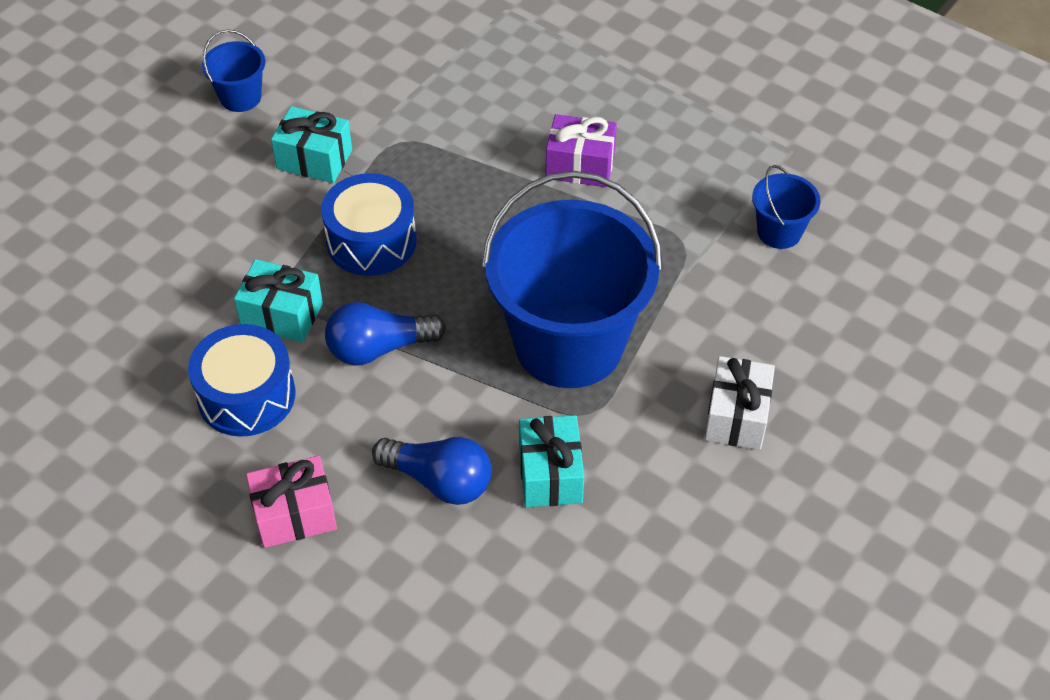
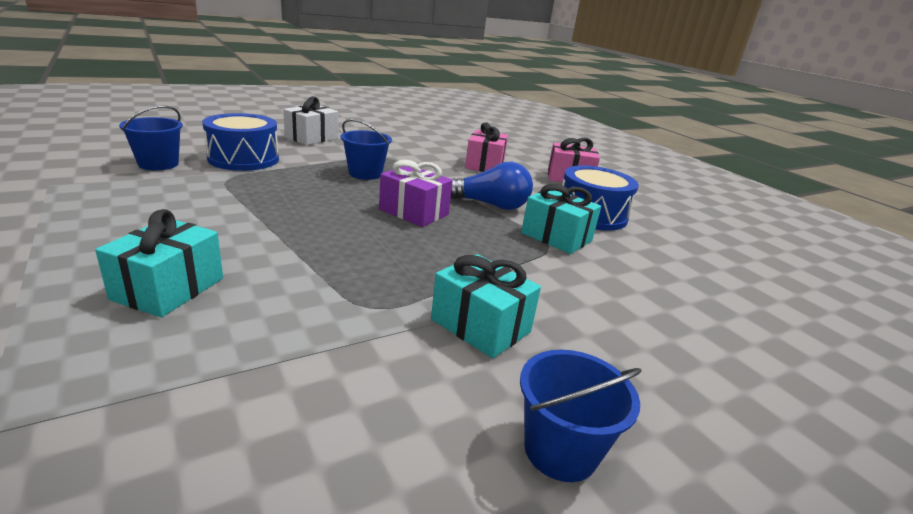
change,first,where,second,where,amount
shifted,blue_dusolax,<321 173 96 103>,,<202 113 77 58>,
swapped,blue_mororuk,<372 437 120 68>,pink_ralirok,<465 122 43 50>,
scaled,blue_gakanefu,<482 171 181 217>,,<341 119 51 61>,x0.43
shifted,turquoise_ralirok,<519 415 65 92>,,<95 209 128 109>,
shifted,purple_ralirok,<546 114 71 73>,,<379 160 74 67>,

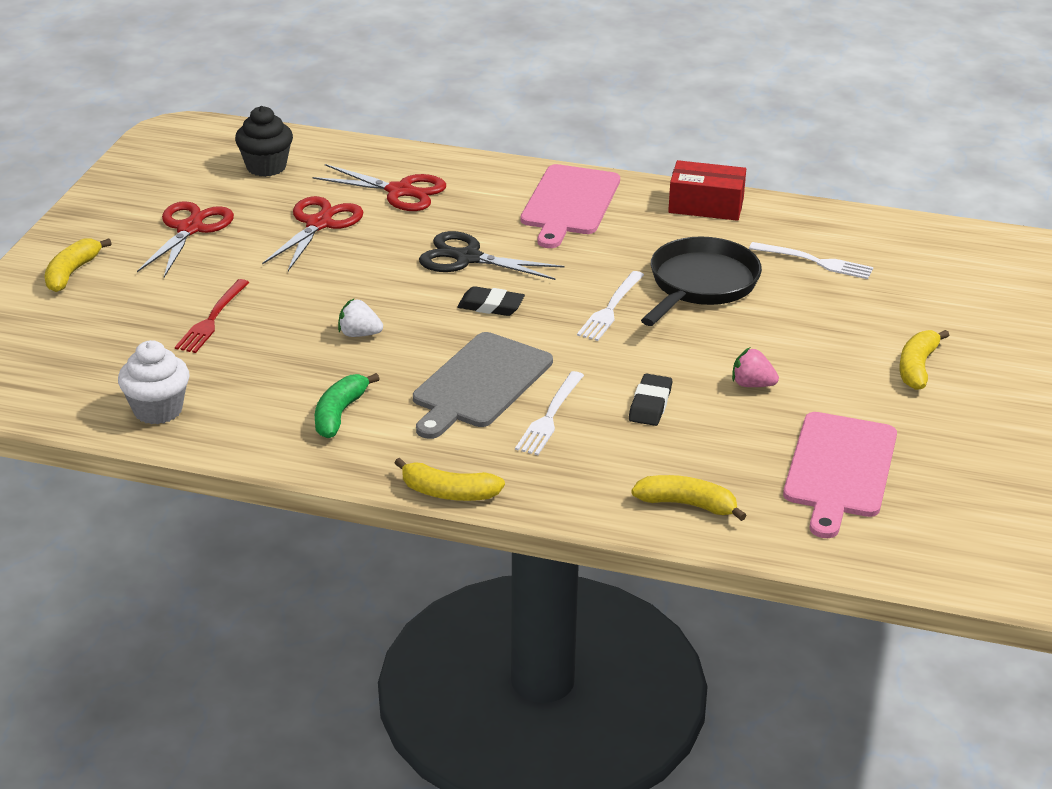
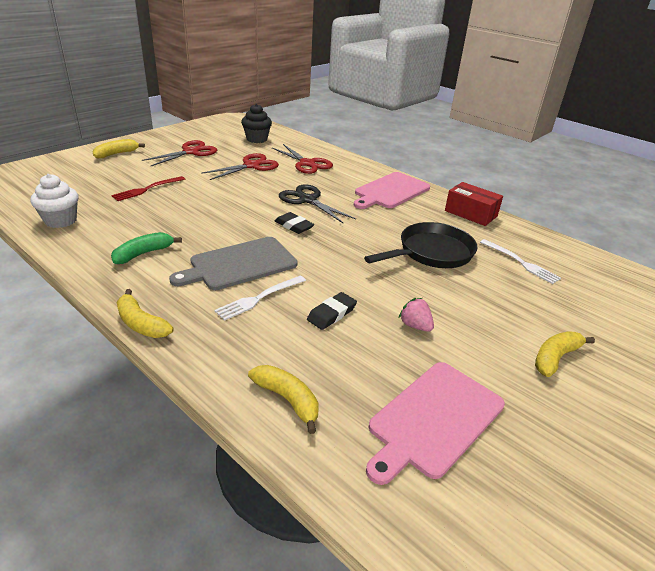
change,first,where,second,where,amount
gone,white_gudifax,<338 299 45 38>,,,
gone,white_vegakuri,<577 271 67 70>,,,

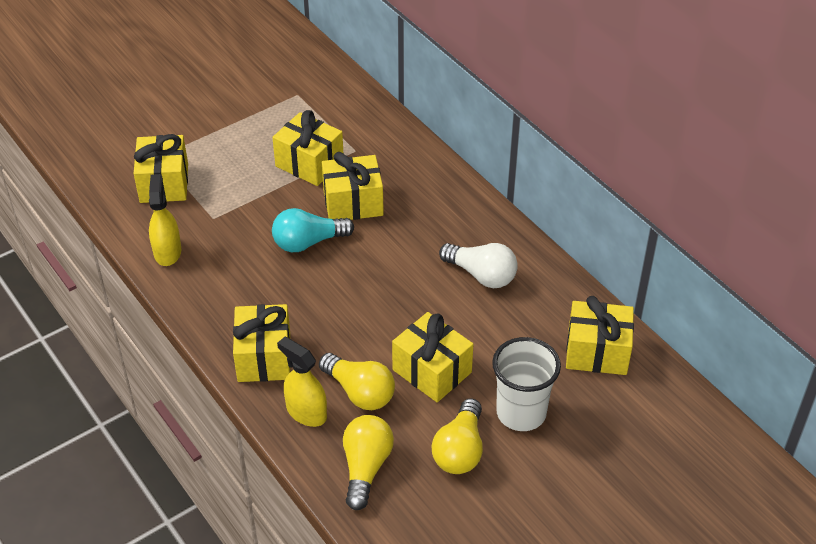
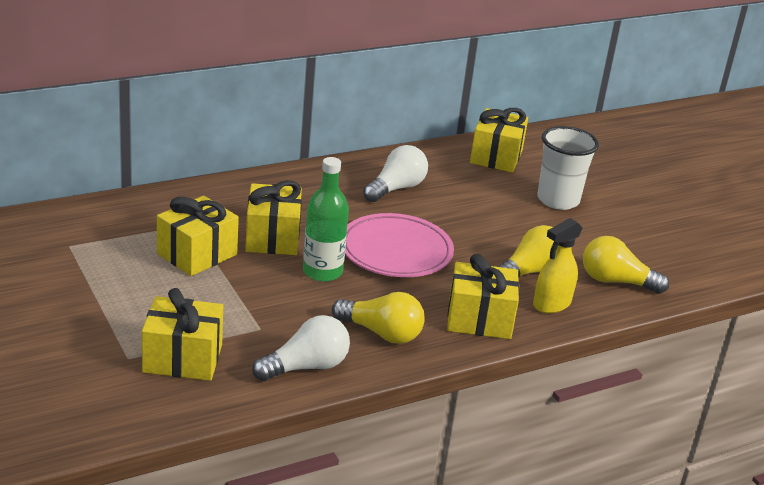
change,first,where,second,where,amount
swapped,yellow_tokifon,<149 174 32 92>,white_mororuk,<252 315 98 66>,
swapped,turquoise_mororuk,<272 208 82 44>,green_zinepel,<303 157 46 125>,
gone,yellow_ralirok,<392 312 82 90>,,,
shifted,yellow_mororuk,<432 398 51 76>,,<332 292 93 52>,
new,,,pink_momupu,<345 213 109 64>,

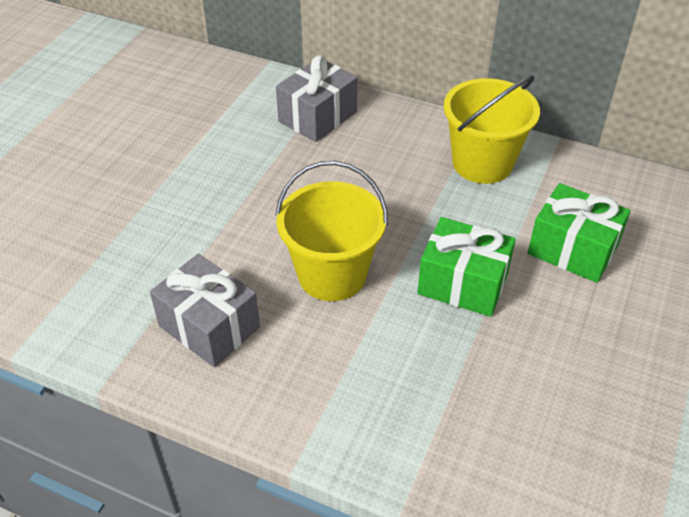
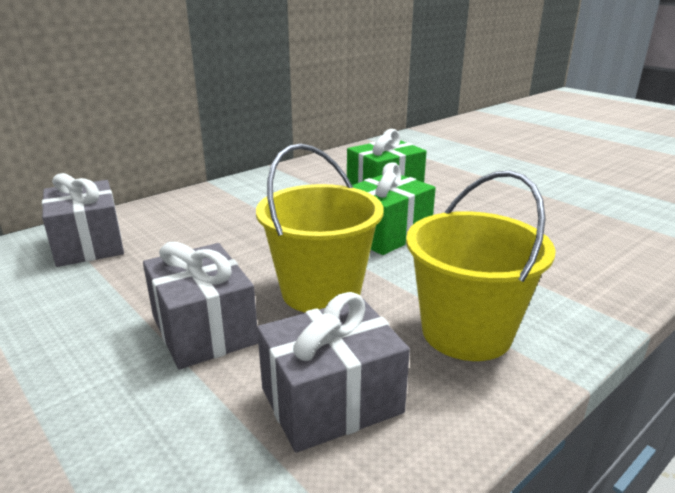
change,first,where,second,where,amount
shifted,yellow_gakanefu,<444 76 96 108>,,<406 170 150 191>,
new,,,grey_ralirok,<143 242 115 128>,

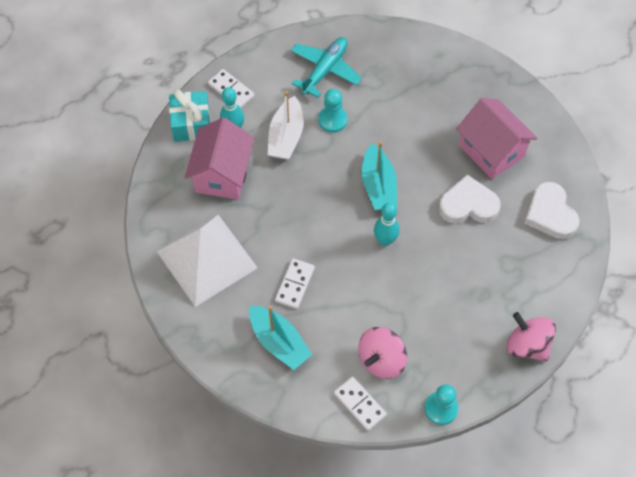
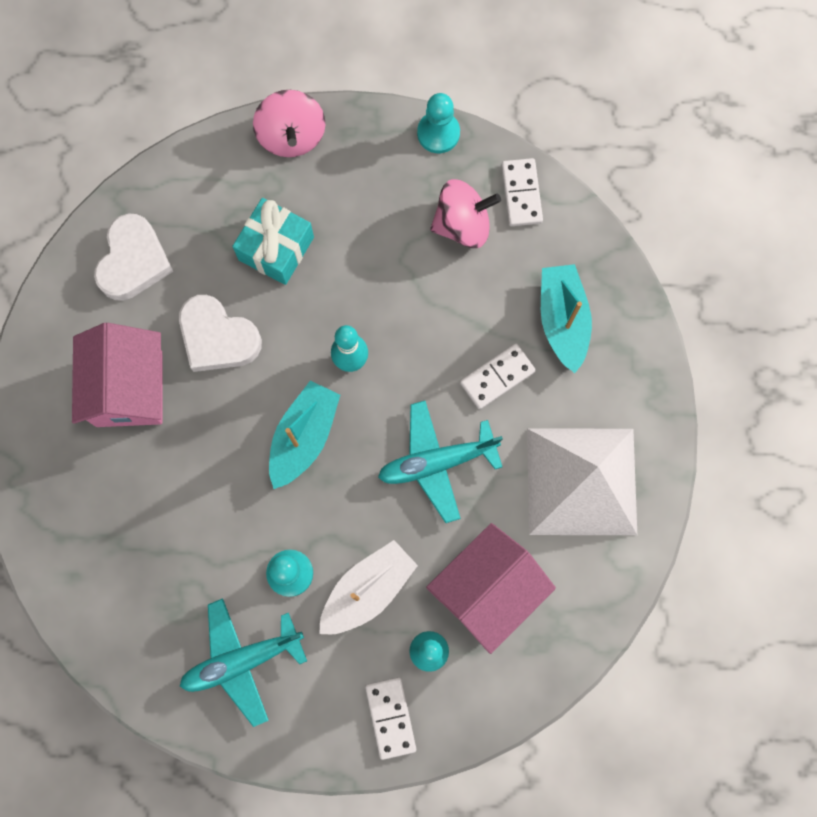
change,first,where,second,where,amount
shifted,turquoise_ralirok,<169 89 42 53>,,<232 198 82 87>,
new,,,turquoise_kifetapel,<378 401 125 122>,

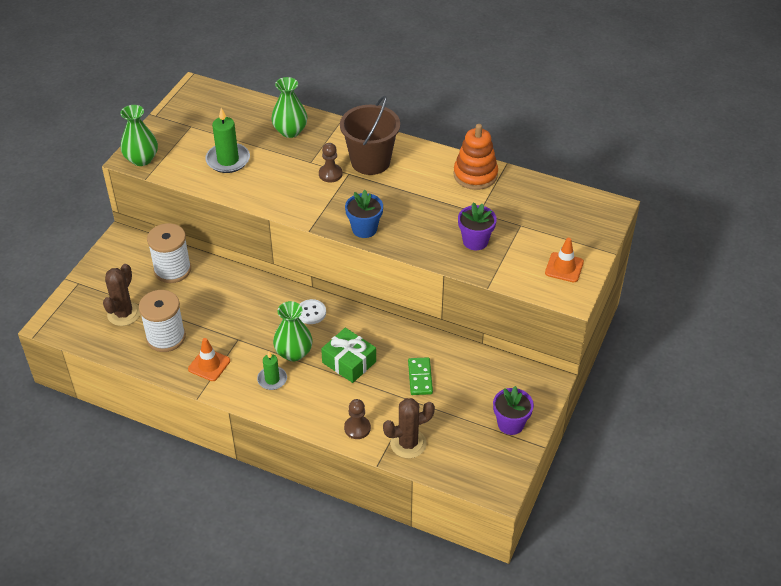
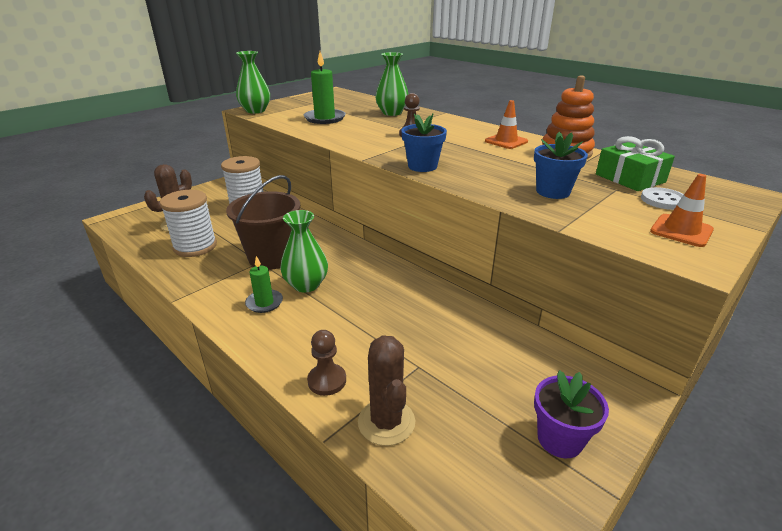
change,first,where,second,where,amount
shifted,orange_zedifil,<188 338 42 43>,,<485 100 43 49>,
shifted,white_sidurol,<298 299 28 25>,,<641 187 43 23>,
shifted,green_ralirok,<321 328 55 55>,,<596 136 79 55>,
shifted,brown_gakanefu,<340 96 60 79>,,<226 175 74 95>,
rotated,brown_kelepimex,<383 398 52 60>,,<358 335 57 111>,75 degrees clockwise
gone,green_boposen,<408 357 25 38>,,,
repainted,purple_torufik,<458 202 39 48>,blue_torufik,<534 132 54 67>,

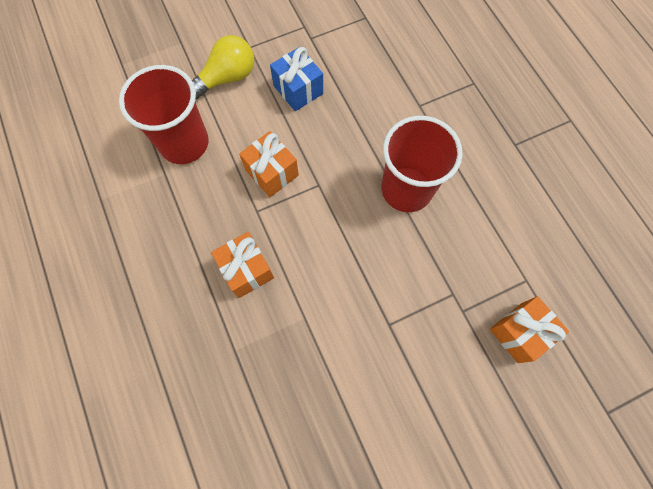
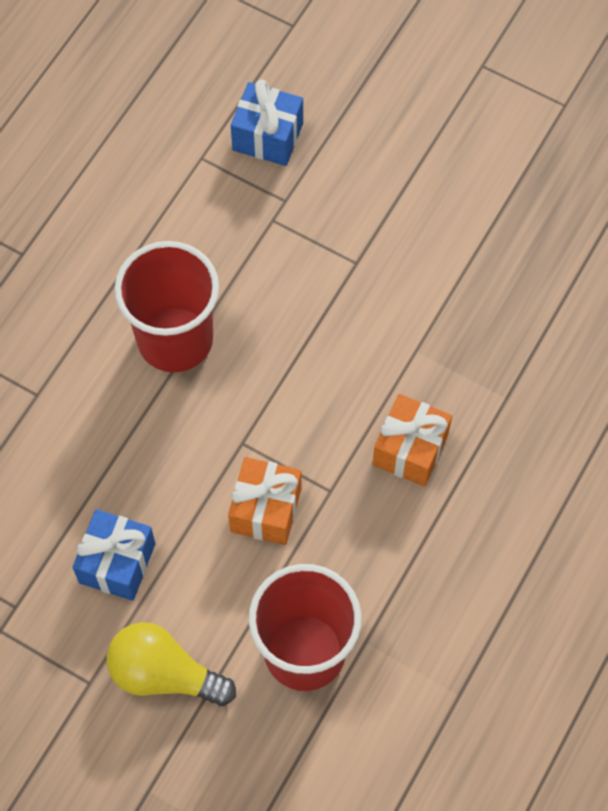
change,first,where,second,where,amount
repainted,orange_ralirok,<490 296 79 67>,blue_ralirok,<231 80 72 86>,

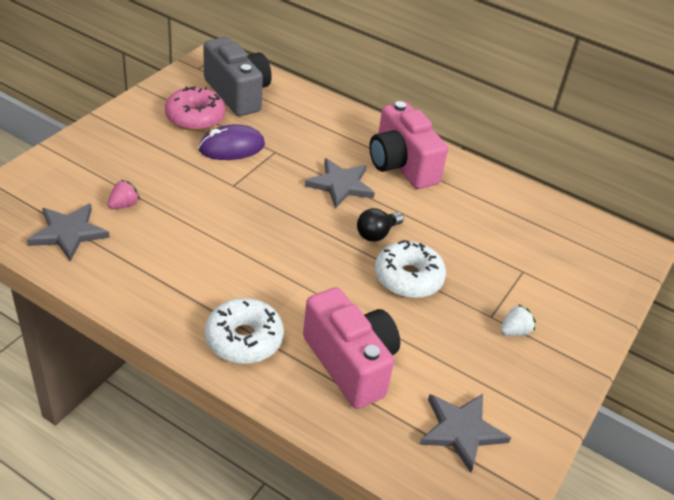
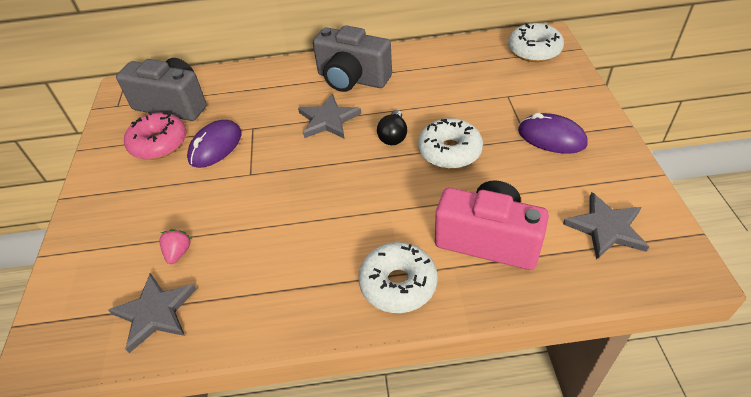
change,first,where,second,where,amount
repainted,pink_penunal,<369 101 79 88>,grey_penunal,<313 25 79 67>,
swapped,white_gudifax,<501 304 35 32>,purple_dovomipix,<518 113 70 41>,
new,,,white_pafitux,<508 23 56 39>,

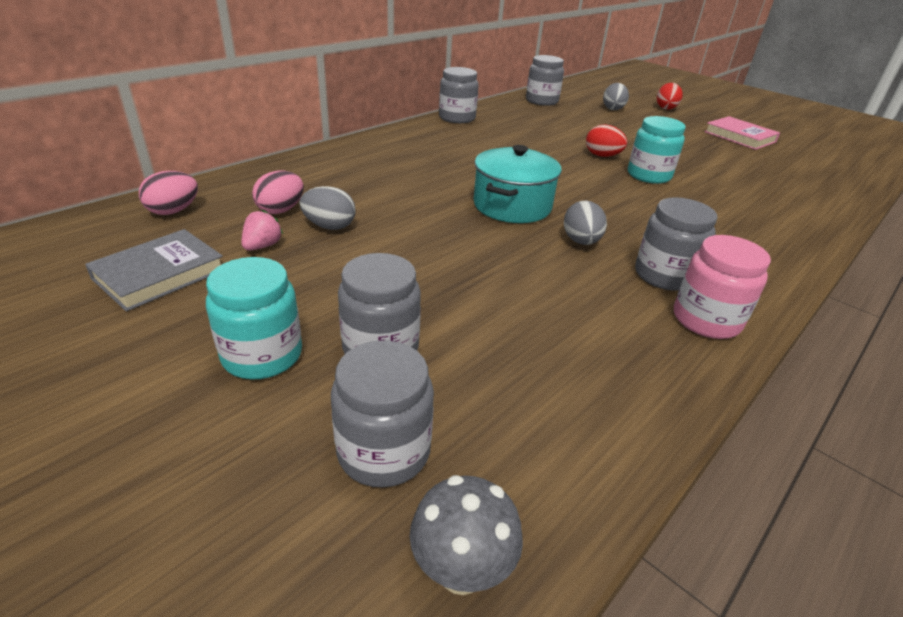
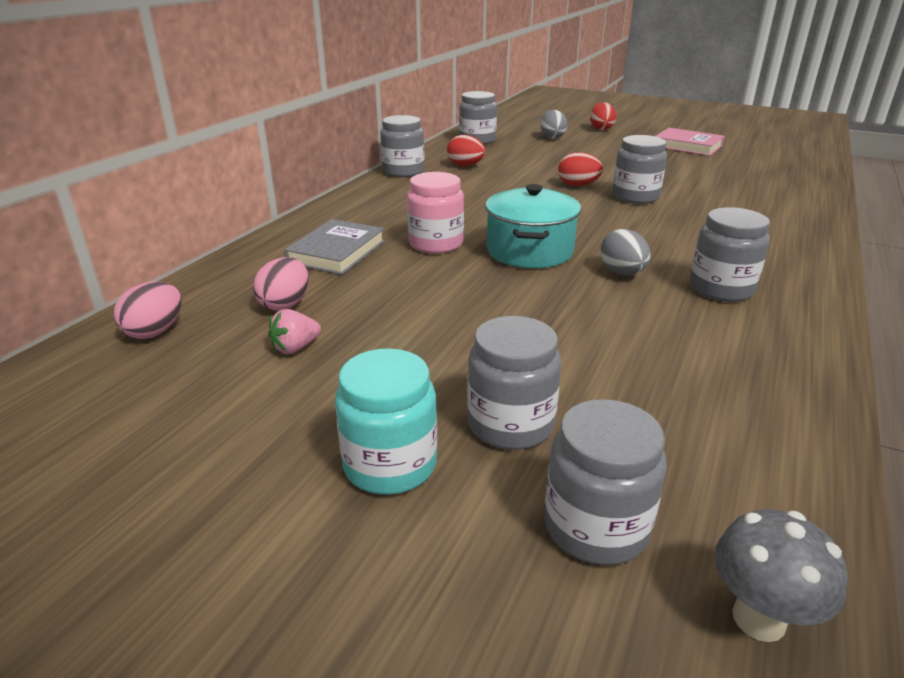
change,first,where,second,where,amount
shifted,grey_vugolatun,<85 229 138 82>,,<284 219 101 56>,
rotated,pink_gudifax,<241 210 42 41>,,<268 309 53 45>,135 degrees counterclockwise
gone,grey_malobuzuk,<299 186 57 44>,,,
repainted,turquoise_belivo,<628 116 58 68>,grey_belivo,<612 135 55 69>,
shifted,pink_belivo,<674 235 97 104>,,<407 172 57 82>,
new,,,red_malobuzuk,<447 135 38 31>,

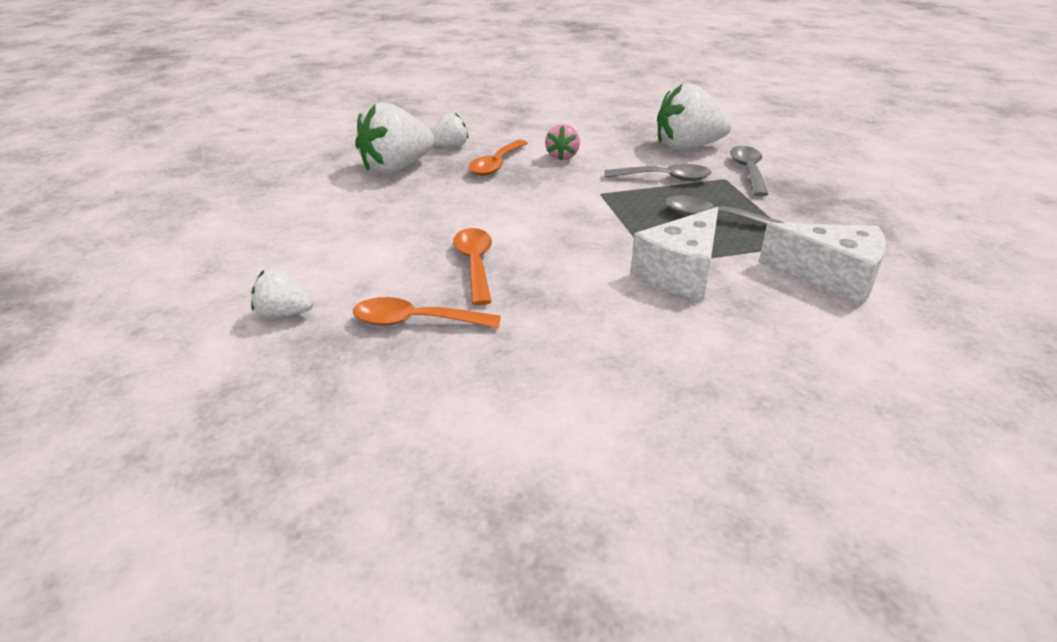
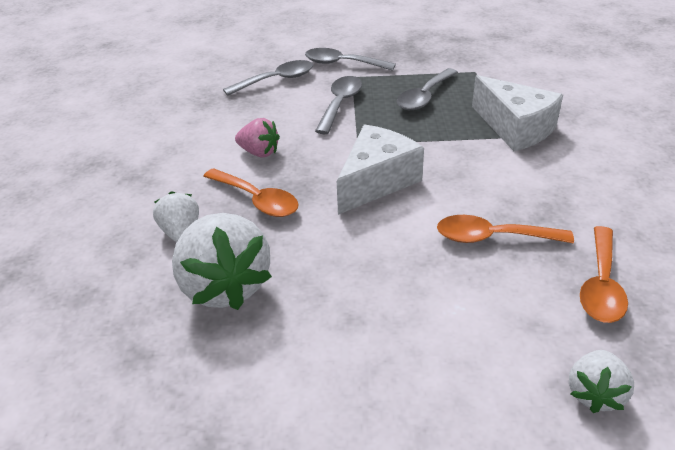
change,first,where,second,where,amount
swapped,white_gudifax,<657 83 75 67>,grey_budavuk,<223 60 90 36>,
shifted,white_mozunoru,<759 223 127 83>,,<337 124 87 91>,

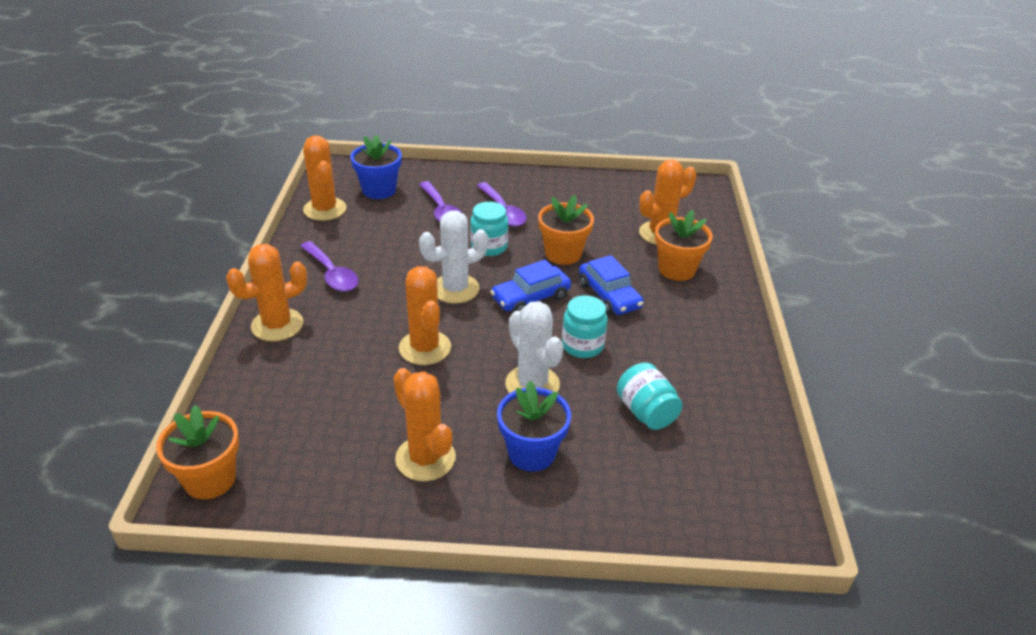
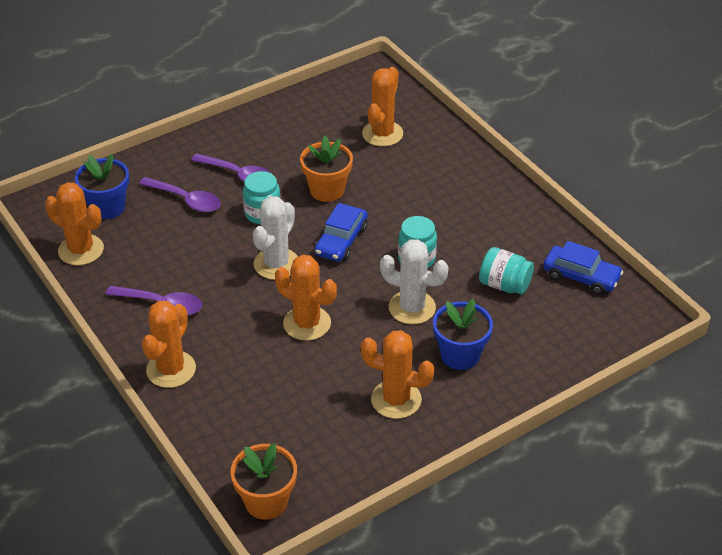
change,first,where,second,where,amount
shifted,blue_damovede,<579 255 65 60>,,<543 241 80 54>,
gone,orange_torufik,<655 210 58 71>,,,

